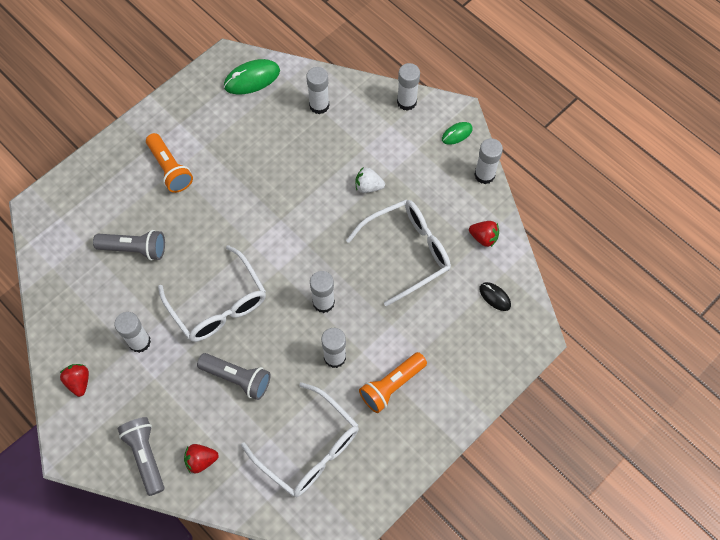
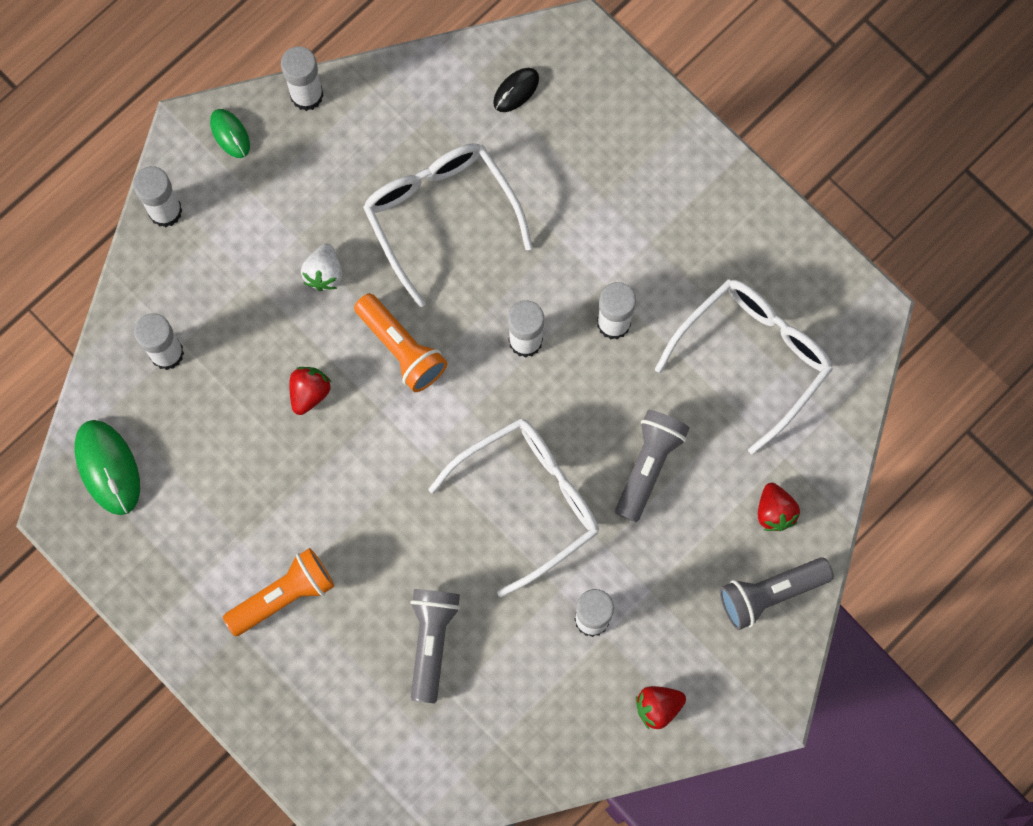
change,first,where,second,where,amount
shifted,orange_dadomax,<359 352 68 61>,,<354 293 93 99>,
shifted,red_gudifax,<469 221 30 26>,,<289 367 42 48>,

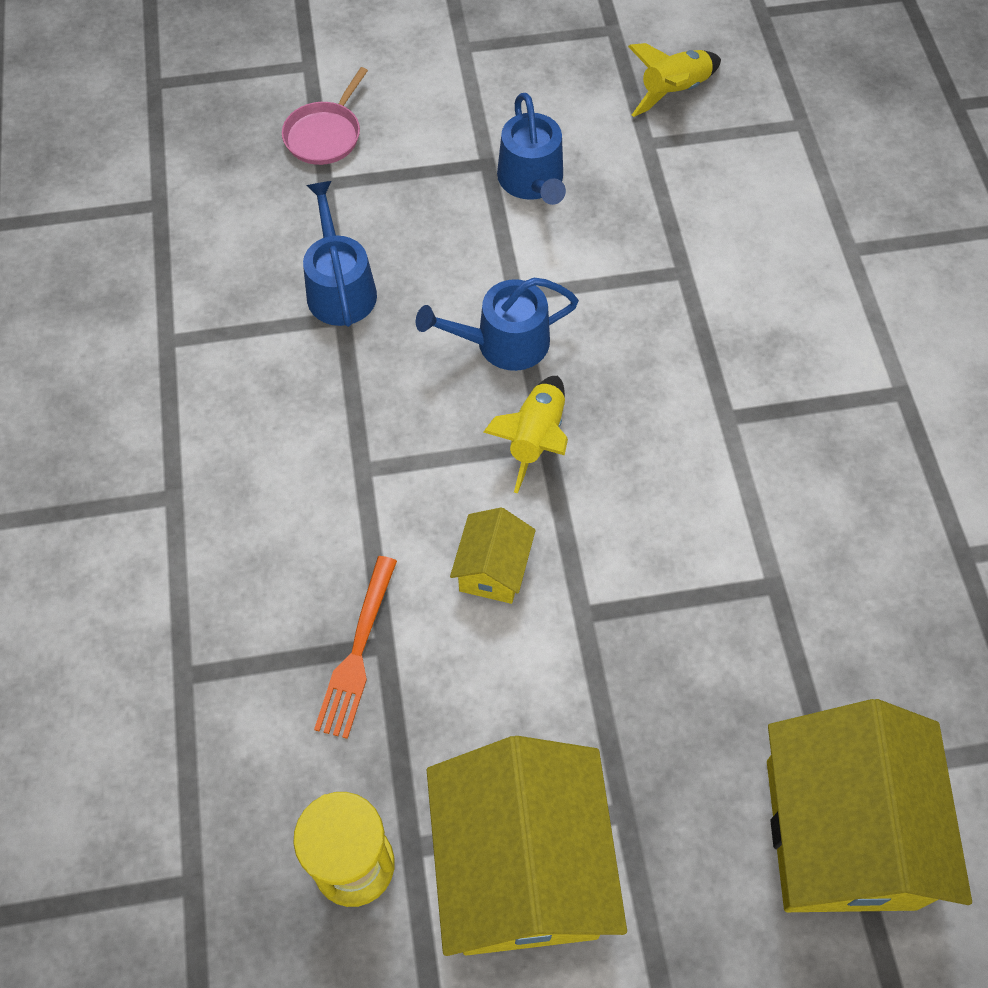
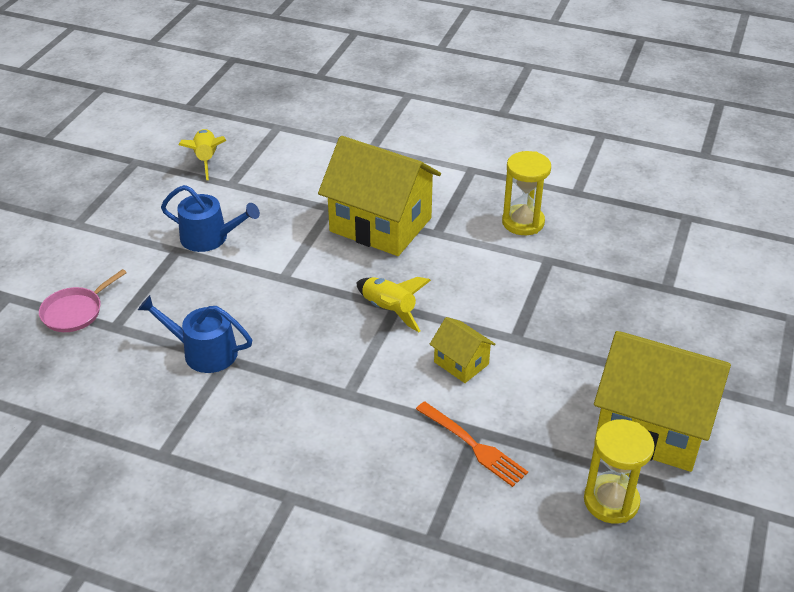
change,first,where,second,where,amount
rotated,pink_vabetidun,<282 67 86 98>,,<39 269 88 63>,75 degrees clockwise
gone,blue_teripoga,<416 278 163 93>,,,
shifted,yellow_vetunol,<767 699 205 213>,,<318 136 123 120>,
new,,,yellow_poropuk,<502 151 49 84>,

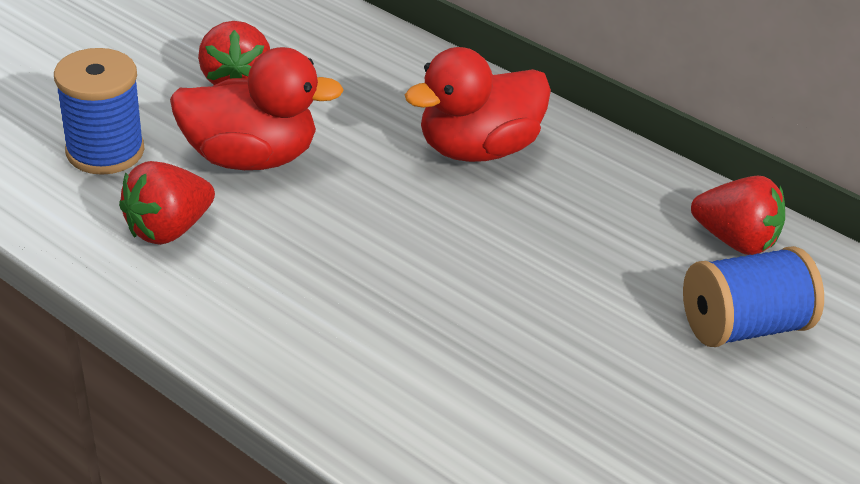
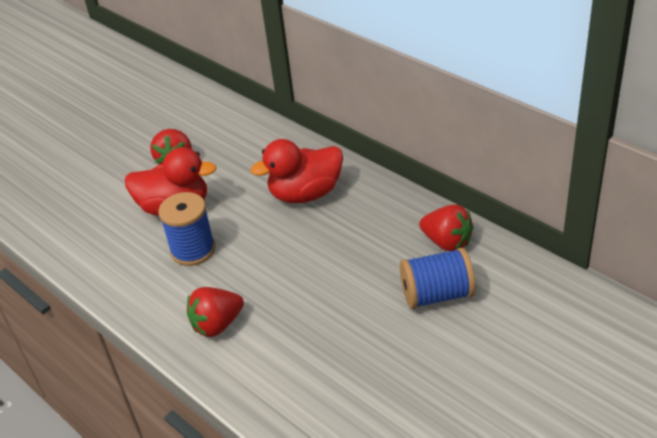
change,first,where,second,where,amount
shifted,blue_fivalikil,<54 48 90 127>,,<158 192 57 74>,
shifted,red_gudifax,<119 161 96 84>,,<187 287 57 50>,

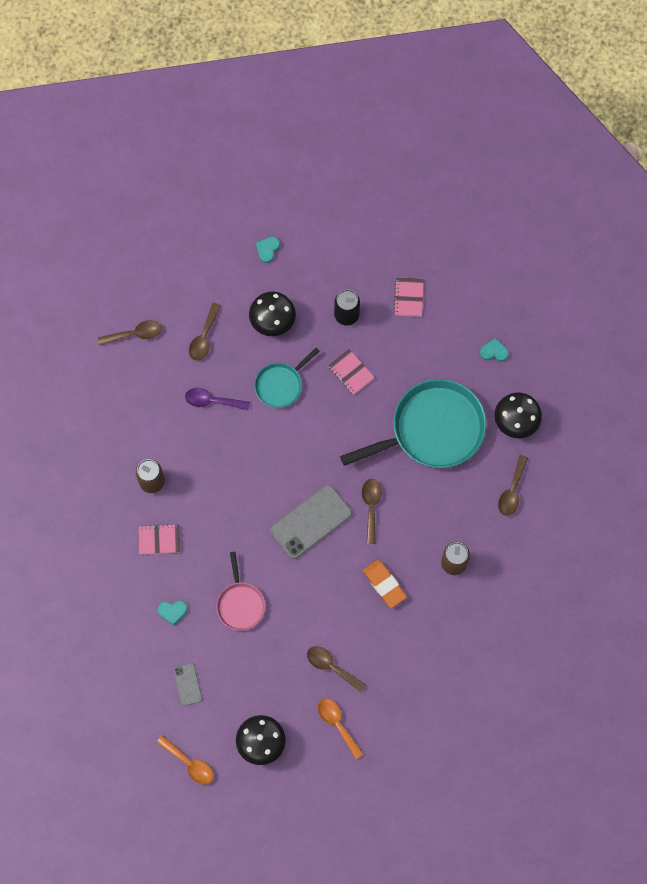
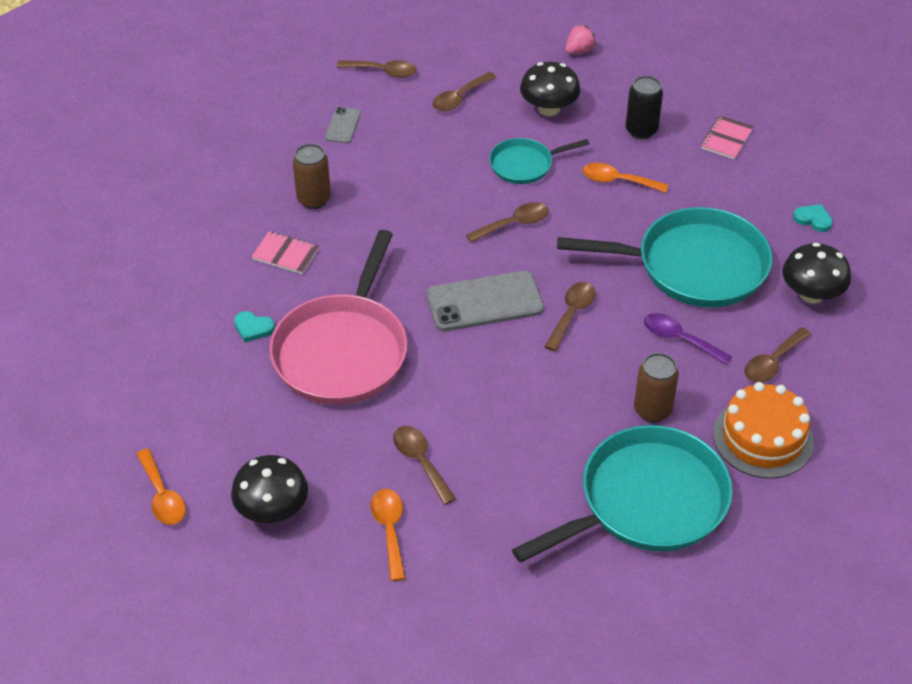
change,first,where,second,where,amount
shifted,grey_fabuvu,<174 663 28 43>,,<325 107 36 36>,
shifted,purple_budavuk,<185 388 65 22>,,<644 313 88 52>,
scaled,pink_vabetidun,<216 552 49 79>,,<269 230 139 175>,x1.94
swapped,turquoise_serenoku,<256 237 24 26>,pink_gudifax,<565 25 31 29>,
swapped,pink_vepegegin,<328 349 47 46>,orange_budavuk,<582 163 86 30>,
gone,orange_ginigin,<363 560 44 48>,,,
new,,,brown_budavuk,<466 202 83 41>,
new,,,turquoise_vabetidun,<512 425 221 138>,
new,,,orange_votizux,<713 382 101 97>,

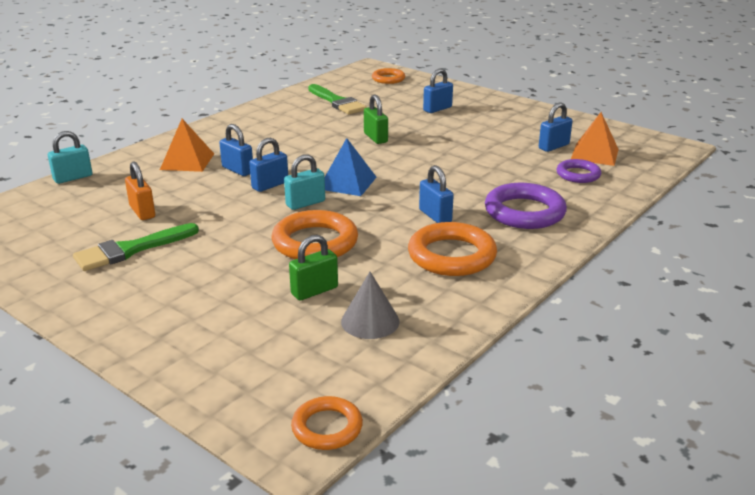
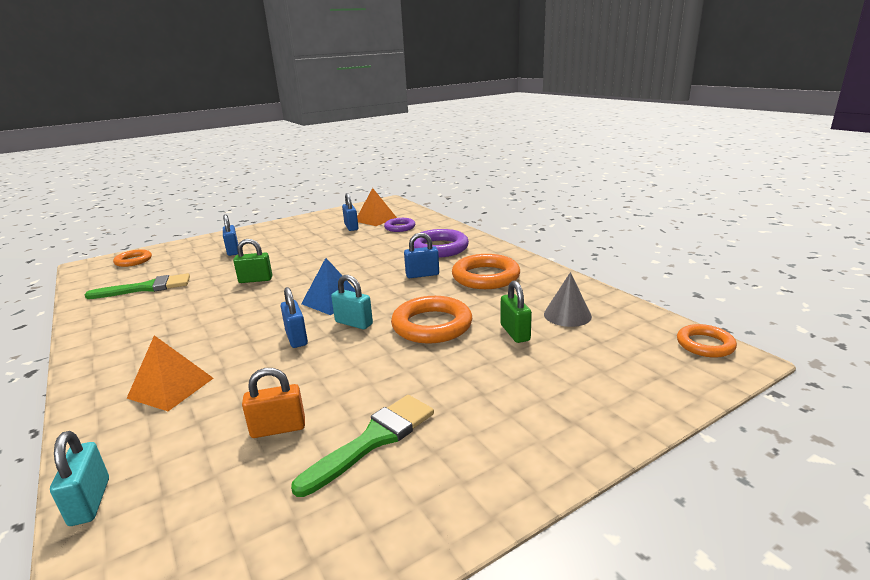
change,first,where,second,where,amount
rotated,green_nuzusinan,<73 223 126 48>,,<291 395 143 102>,120 degrees counterclockwise
gone,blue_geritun,<219 124 34 52>,,,
rotated,turquoise_geritun,<284 154 41 56>,,<331 275 42 54>,45 degrees counterclockwise

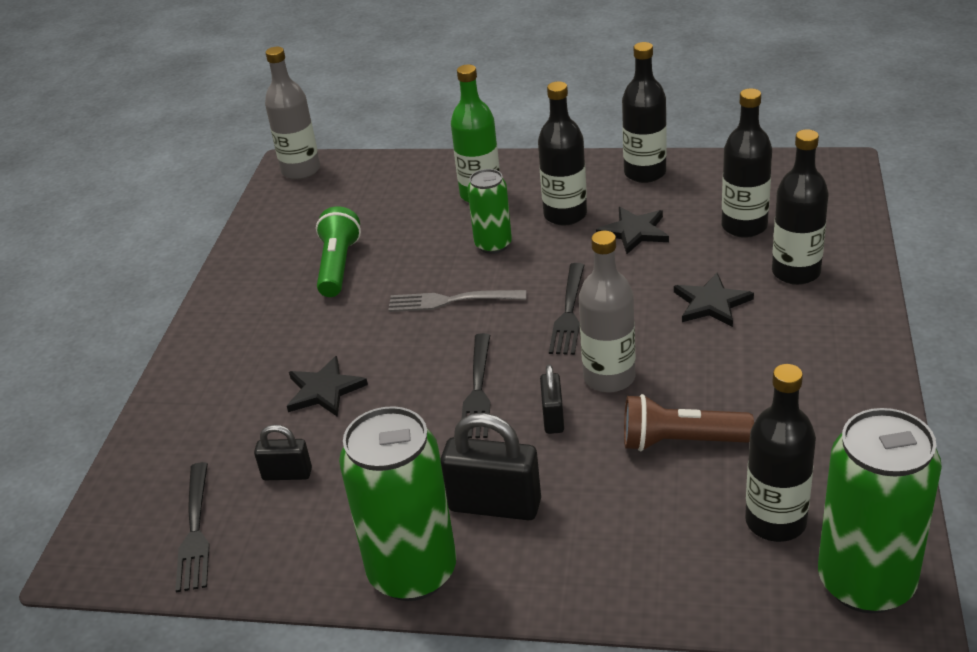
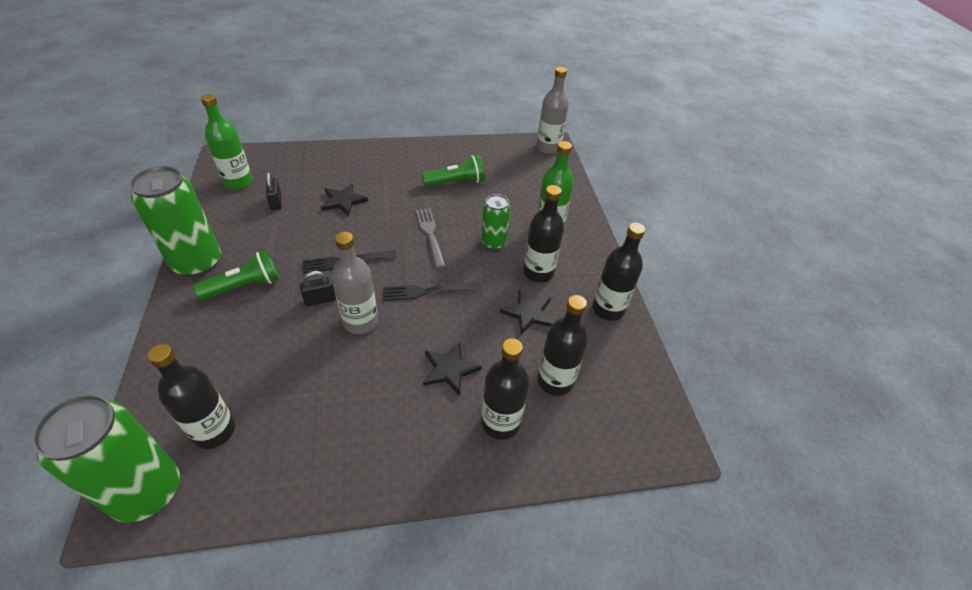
change,first,where,second,where,amount
swapped,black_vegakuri,<175 462 35 130>,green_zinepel,<201 94 52 96>,
swapped,black_geritun,<440 413 101 107>,green_dadomax,<193 250 87 50>,
gone,brown_dadomax,<624 394 130 57>,,,

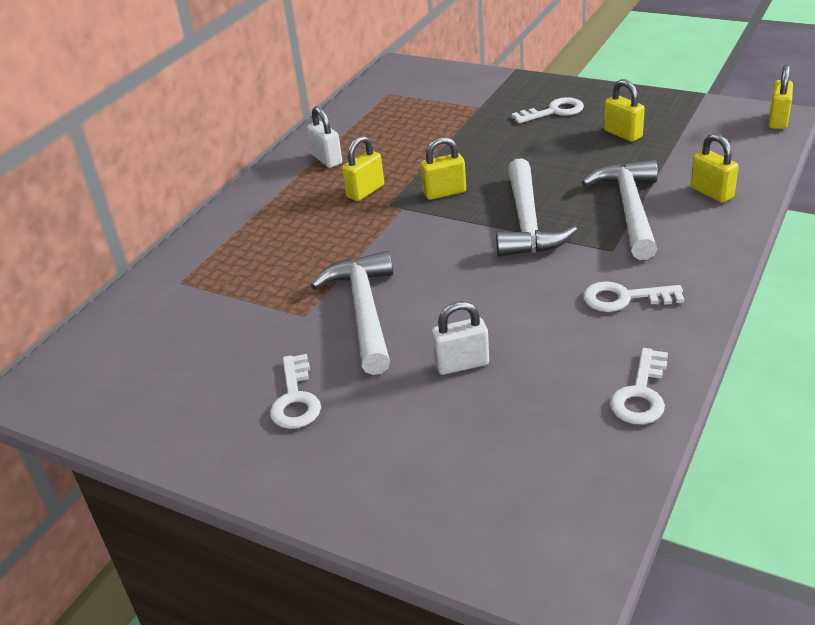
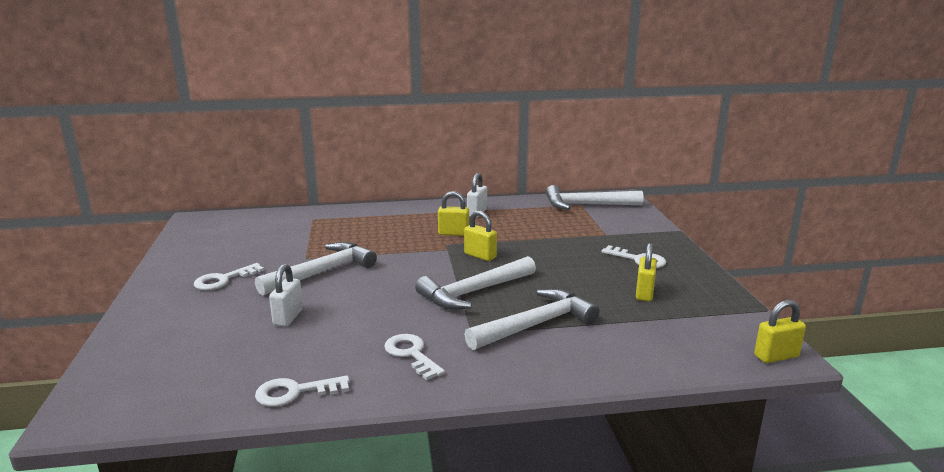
change,first,where,second,where,amount
rotated,white_geritun,<432 301 57 74>,,<269 264 34 63>,60 degrees clockwise
gone,yellow_geritun,<690 133 49 70>,,,
new,,,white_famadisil,<546 185 98 25>,

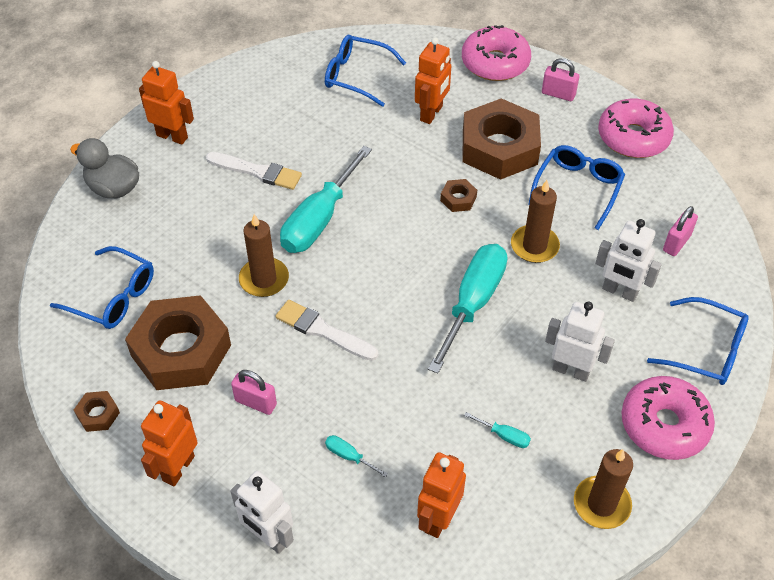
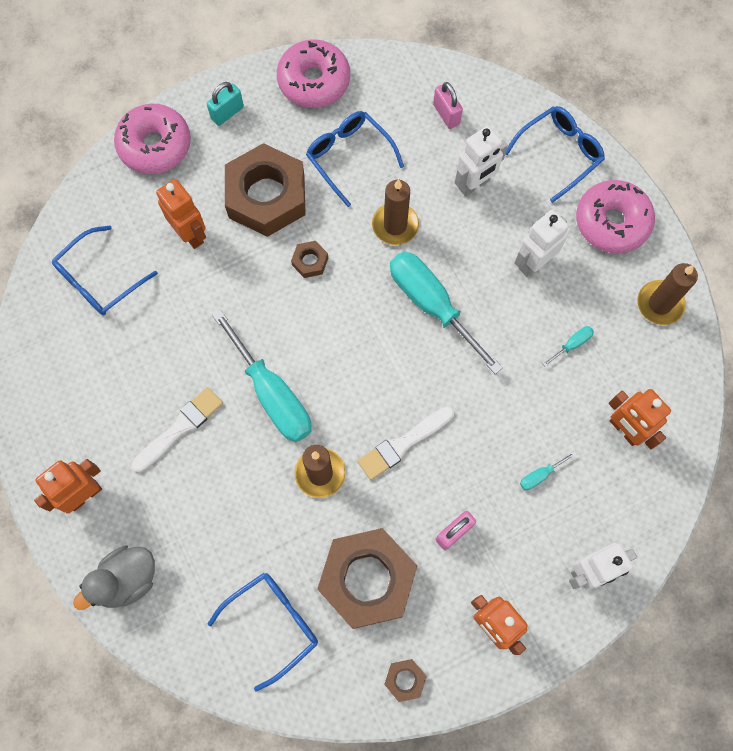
change,first,where,second,where,amount
repainted,pink_geritun,<542 58 37 43>,turquoise_geritun,<207 82 37 44>,

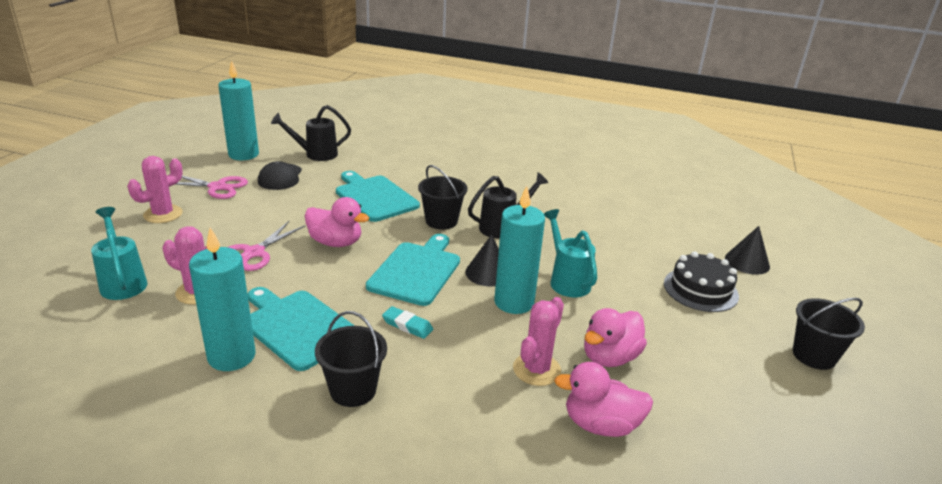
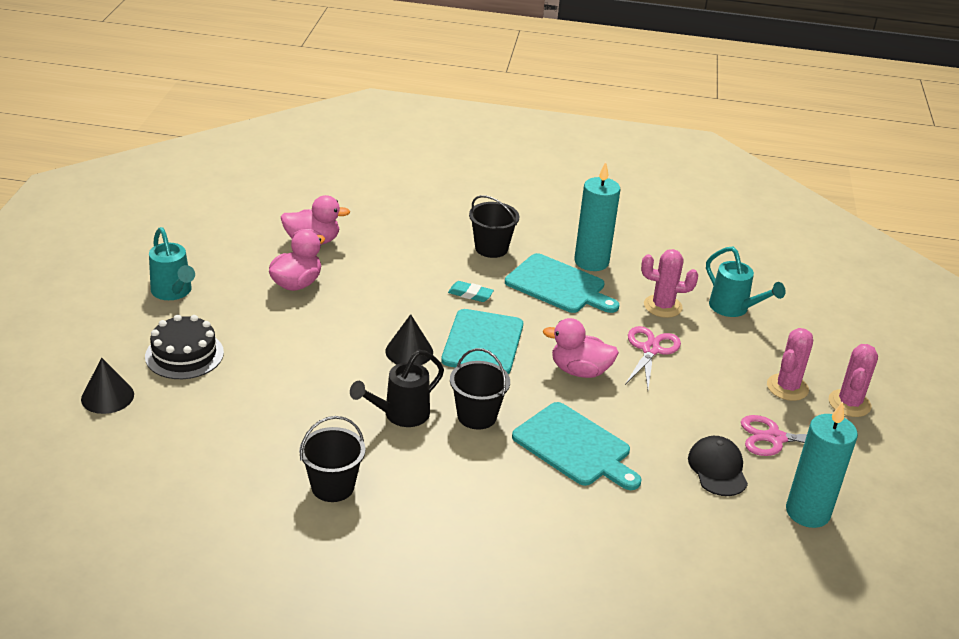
change,first,where,second,where,amount
gone,black_teripoga,<271 105 80 56>,,,
gone,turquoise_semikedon,<494 186 51 128>,,,
shifted,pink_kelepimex,<513 297 51 89>,,<829 344 49 73>,
shifted,turquoise_teripoga,<544 209 53 88>,,<149 227 46 73>,
shifted,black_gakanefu,<793 298 72 72>,,<299 416 67 86>,

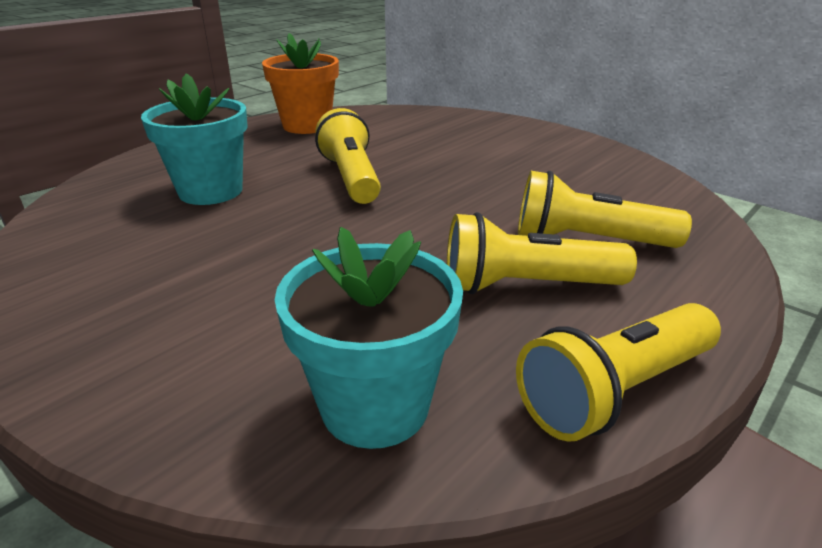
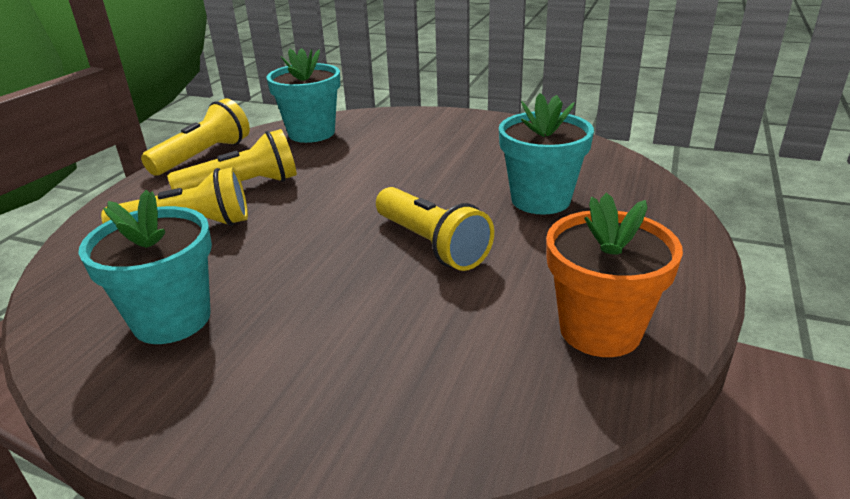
change,first,where,second,where,amount
new,,,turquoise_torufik,<78 190 134 154>,

